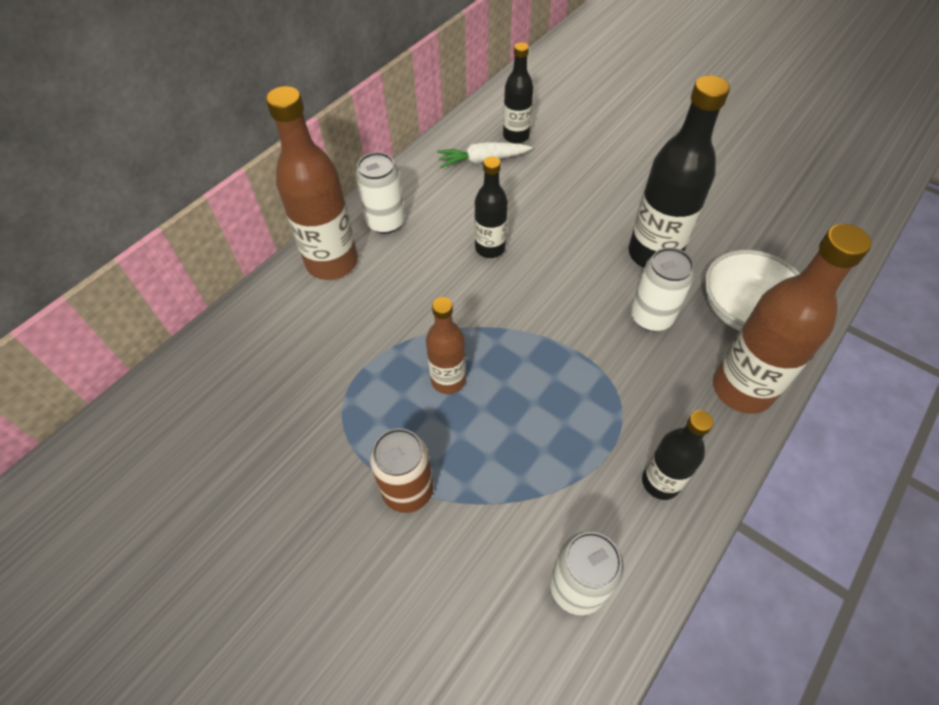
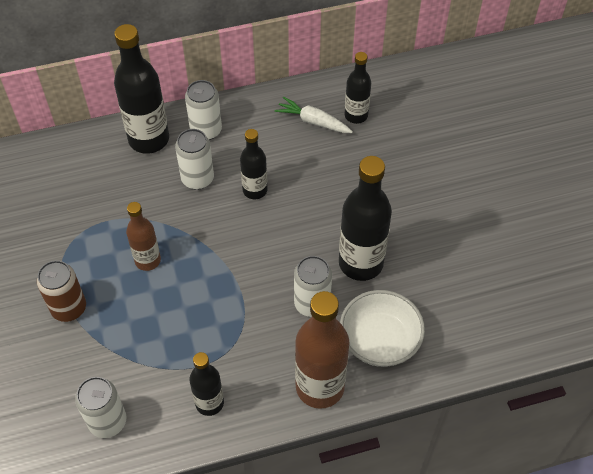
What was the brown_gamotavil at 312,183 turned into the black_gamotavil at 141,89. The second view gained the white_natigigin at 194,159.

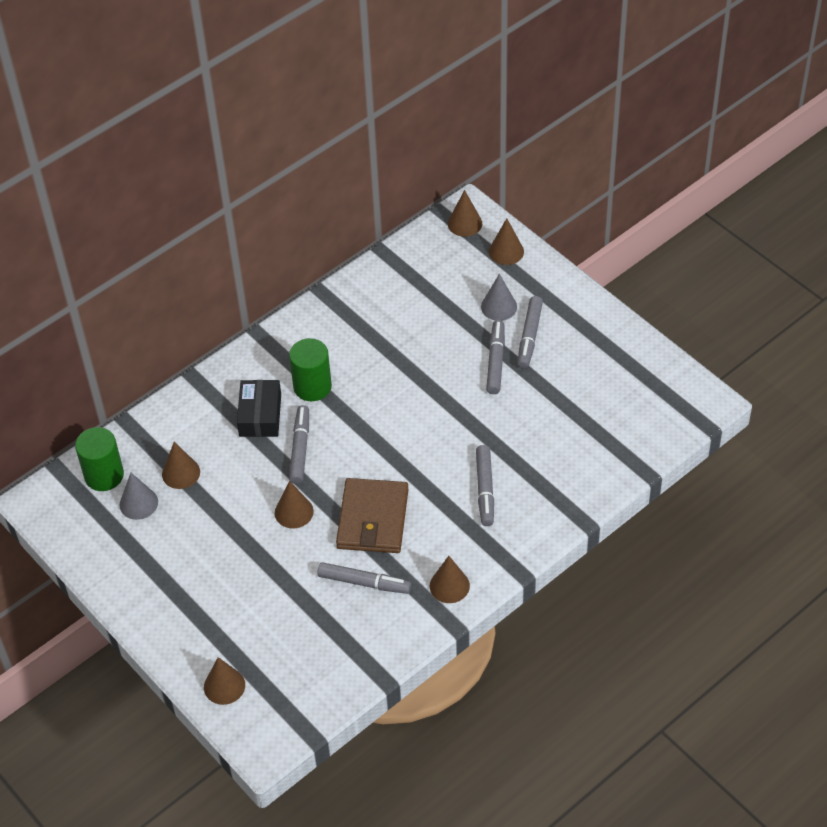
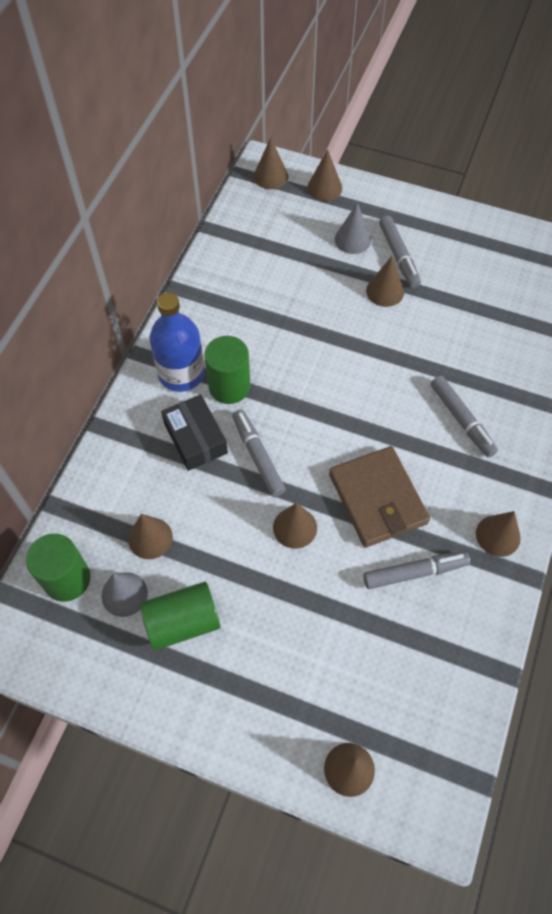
The second view gained the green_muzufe at 180,616. The second view gained the blue_gamotavil at 177,342. Where the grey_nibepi stood at 495,357, the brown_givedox came to stand at 385,281.

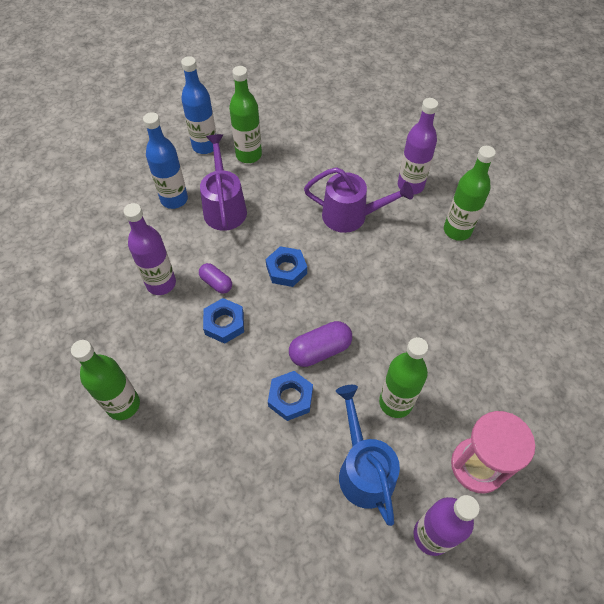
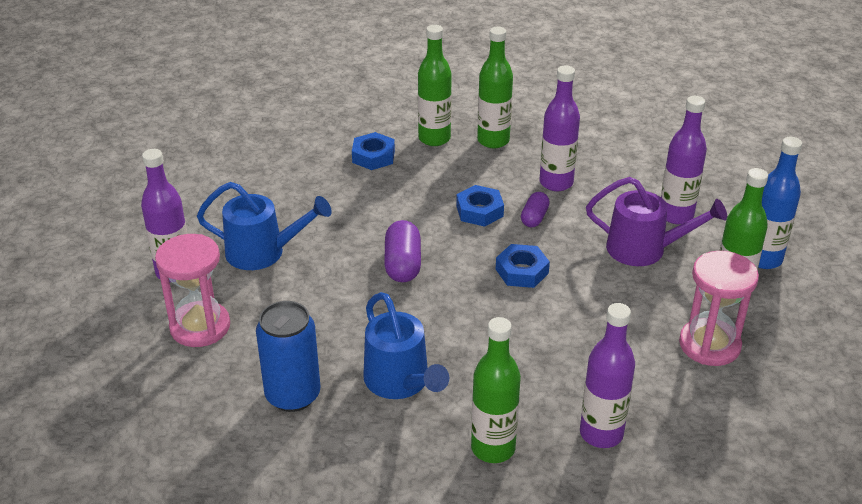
The second view gained the blue_natigigin at 288,356. The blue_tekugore ended up elsewhere, having gone from 290,396 to 373,151. The second view gained the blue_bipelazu at 406,345. The green_gamotavil ended up elsewhere, having gone from 403,377 to 495,87. The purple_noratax at 215,278 ended up facing another way, 45 degrees counterclockwise from before. What was the blue_gamotavil at 165,160 turned into the purple_gamotavil at 684,160. The second view gained the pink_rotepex at 719,308. The second view lost the purple_bipelazu at 358,200.

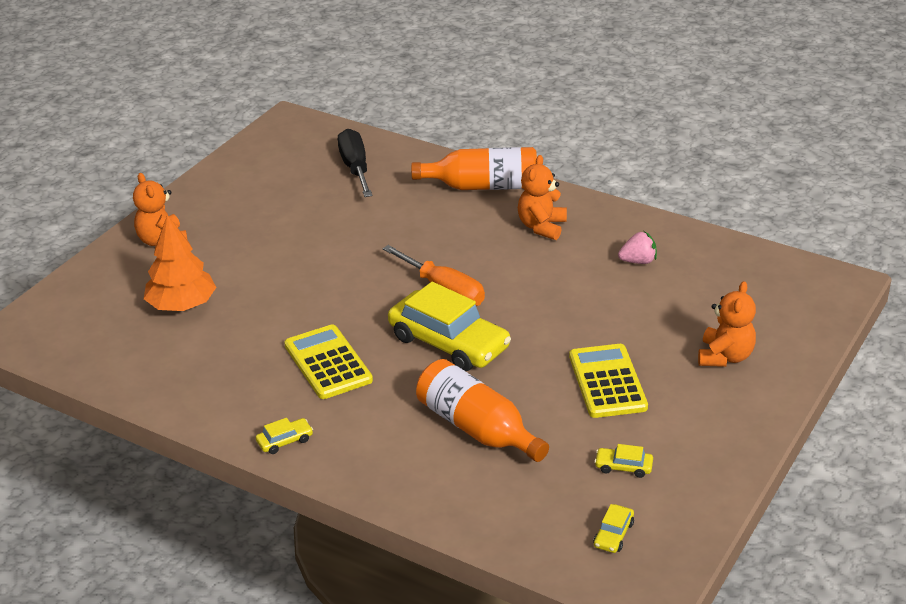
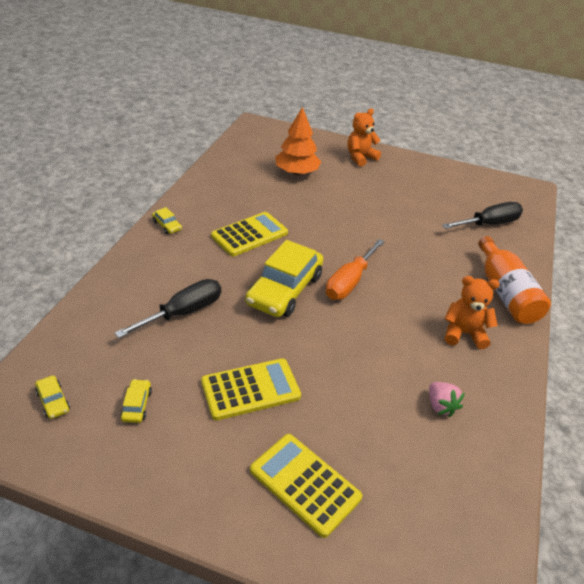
The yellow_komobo at 613,528 ended up facing another way, 135 degrees counterclockwise from before. Where the orange_gamotavil stood at 482,410, the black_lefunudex came to stand at 168,308. Where the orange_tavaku stood at 727,324, the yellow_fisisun came to stand at 306,486.

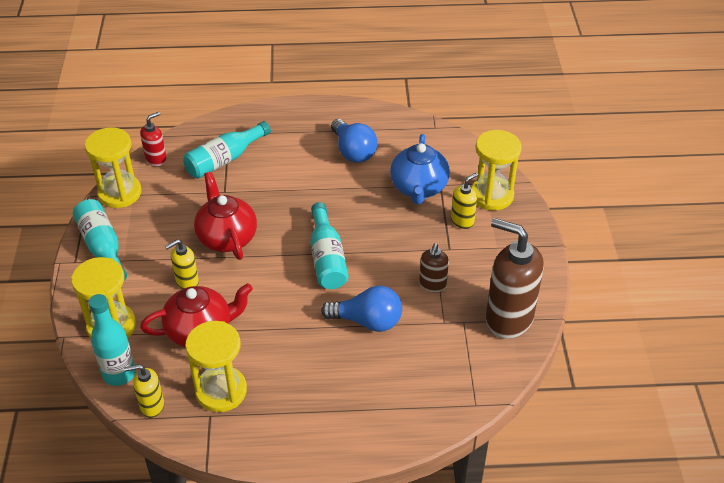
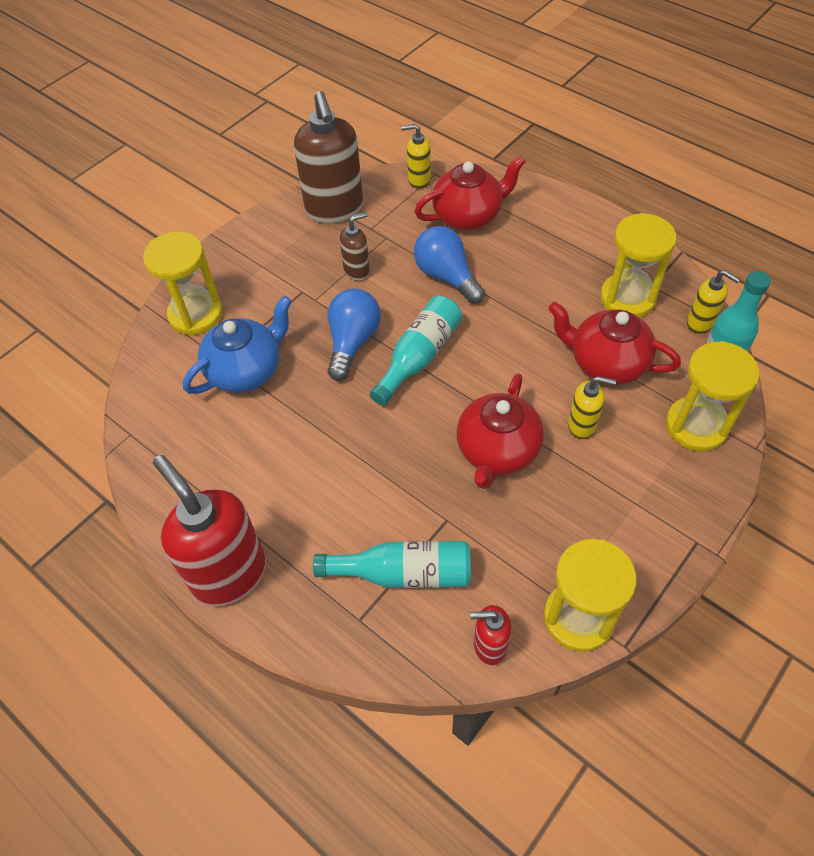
The second view gained the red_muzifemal at 209,530. The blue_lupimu ended up elsewhere, having gone from 354,141 to 354,335. The yellow_muzifemal ended up elsewhere, having gone from 464,201 to 416,156. The second view gained the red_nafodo at 470,193. The second view lost the turquoise_gamotavil at 100,239.

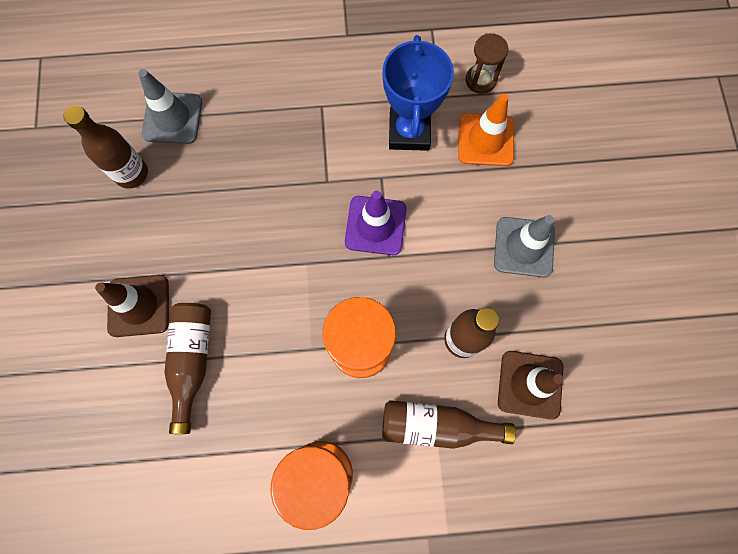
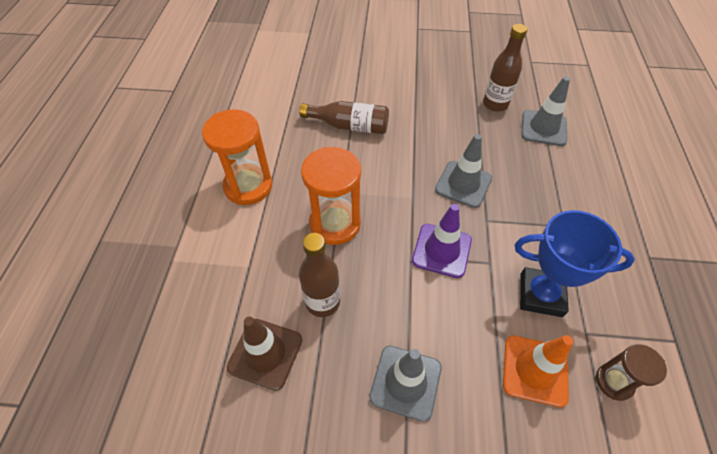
The second view gained the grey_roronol at 463,171. The second view lost the brown_roronol at 132,306. The second view lost the brown_gamotavil at 449,424.

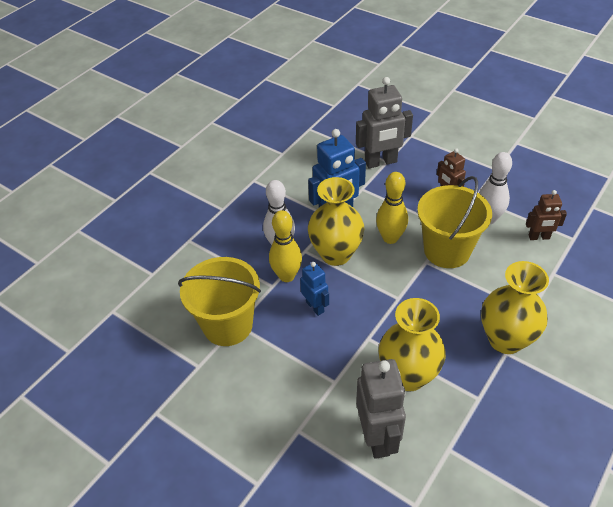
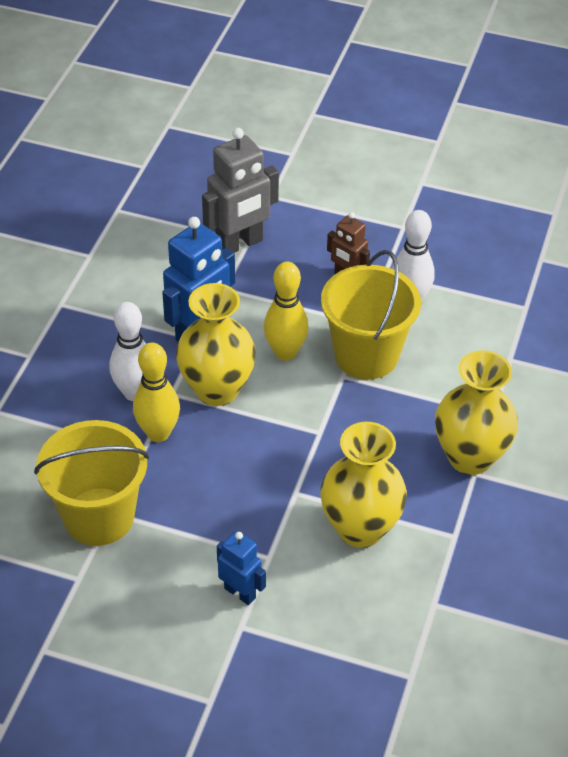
The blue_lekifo ended up elsewhere, having gone from 314,289 to 241,568. The second view lost the grey_lekifo at 381,409. The second view lost the brown_lekifo at 546,215.

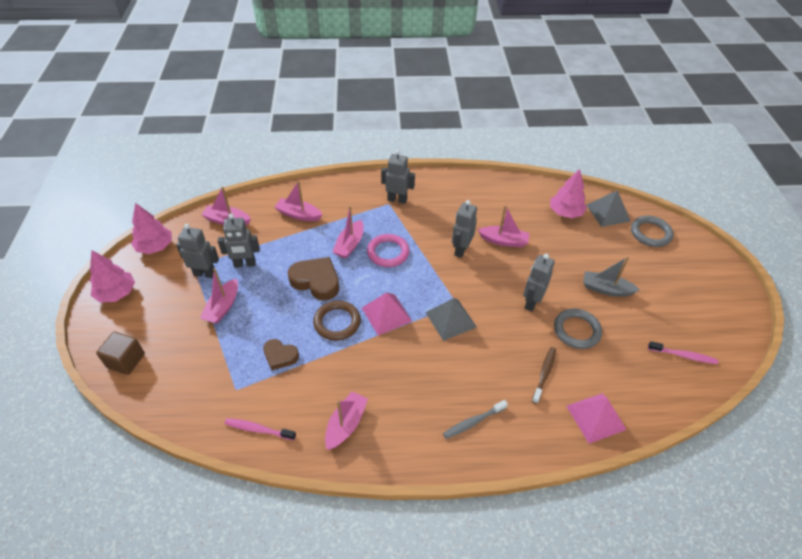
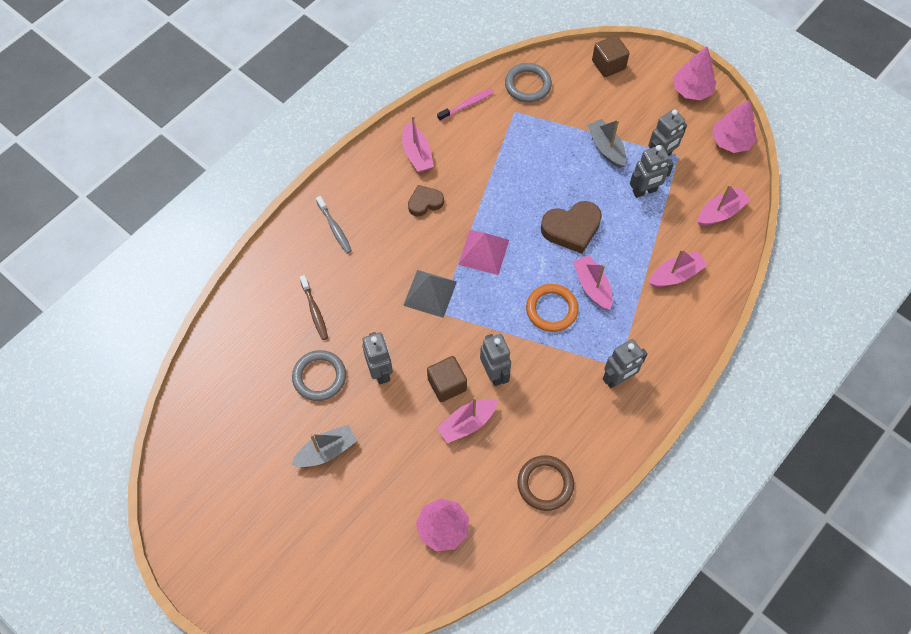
The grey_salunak at 475,419 ended up facing another way, 135 degrees clockwise from before. The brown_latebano ended up elsewhere, having gone from 281,354 to 426,201. The second view gained the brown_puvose at 447,379. The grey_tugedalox ended up elsewhere, having gone from 652,231 to 528,83. The brown_tugedalox ended up elsewhere, having gone from 337,321 to 545,483. What was the pink_tugedalox at 388,250 turned into the orange_tugedalox at 552,308. What was the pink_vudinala at 219,296 turned into the grey_vudinala at 606,143. The grey_lekifo at 239,241 ended up facing another way, 150 degrees counterclockwise from before. The second view lost the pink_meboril at 596,418. The second view lost the grey_meboril at 609,208. The second view lost the pink_salunak at 683,352.

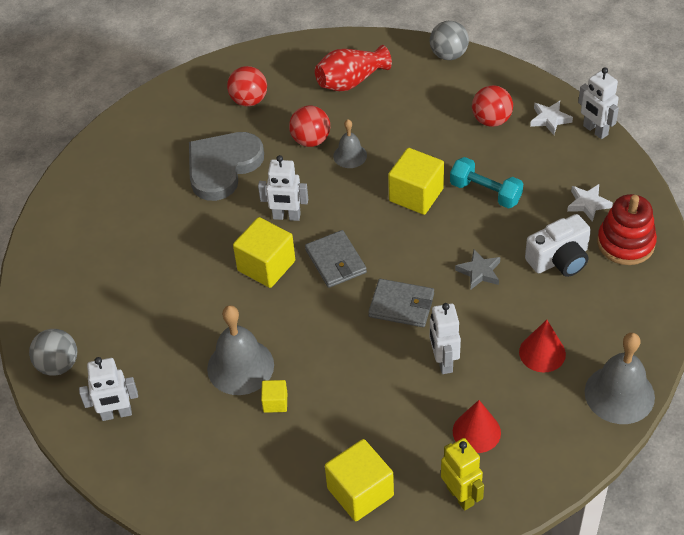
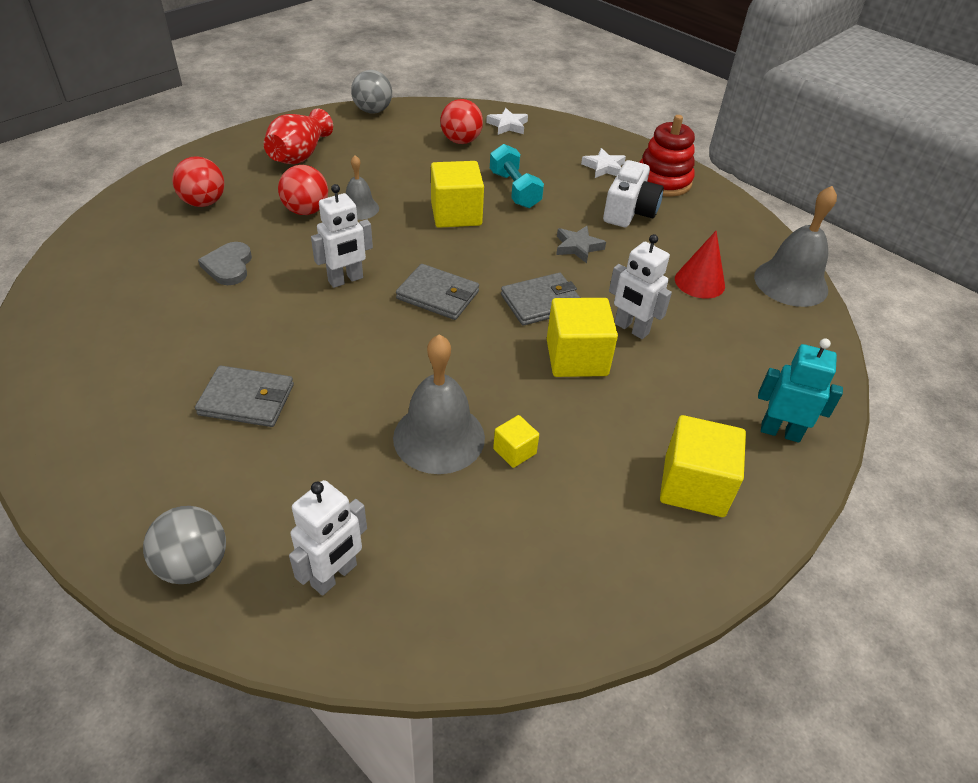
The second view gained the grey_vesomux at 244,396. The size of the grey_latebano at 226,166 changed by a factor of 0.53. The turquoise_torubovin at 486,182 ended up facing another way, 75 degrees clockwise from before. The yellow_puvose ended up elsewhere, having gone from 264,252 to 582,337. What was the yellow_lekifo at 462,474 turned into the turquoise_lekifo at 800,390. The second view lost the red_givedox at 477,426. The second view lost the white_lekifo at 598,103.

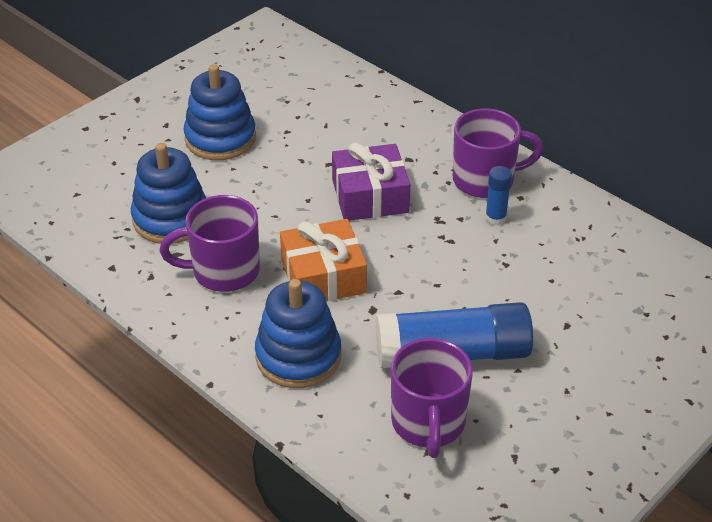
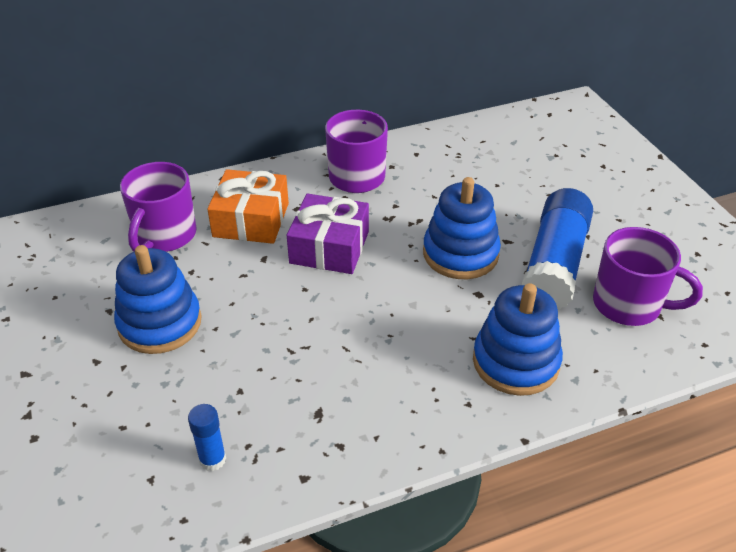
The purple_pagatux ended up elsewhere, having gone from 210,243 to 158,207. The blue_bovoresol ended up elsewhere, having gone from 498,195 to 207,437. The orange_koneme ended up elsewhere, having gone from 323,260 to 248,206. The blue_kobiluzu ended up elsewhere, having gone from 168,193 to 462,228.

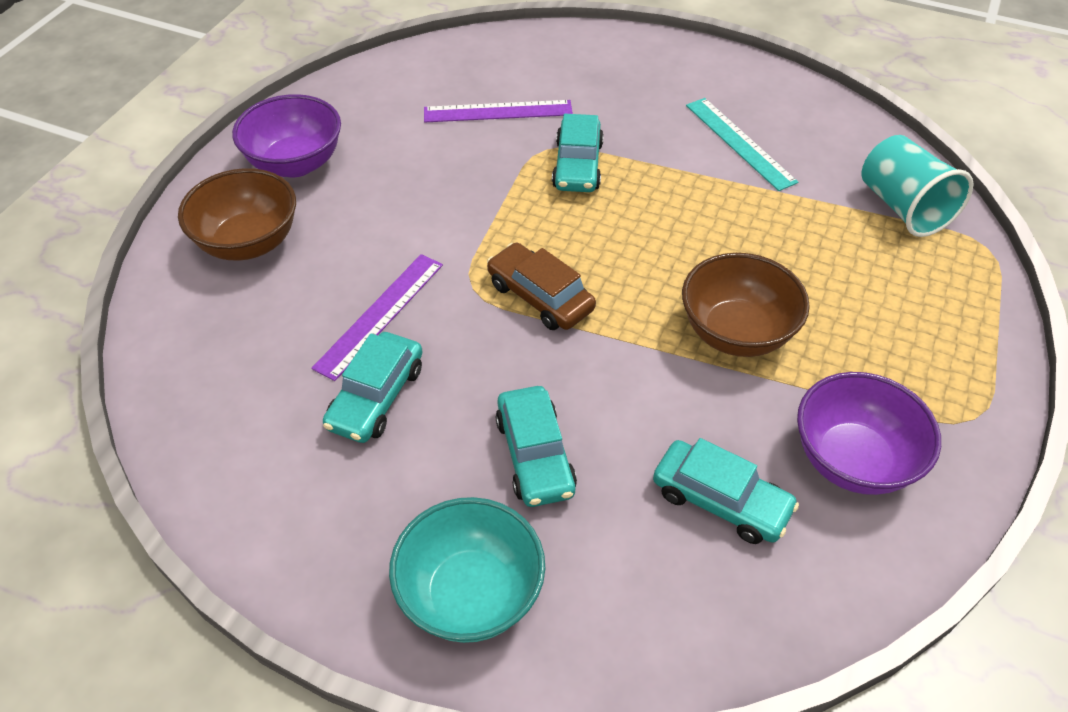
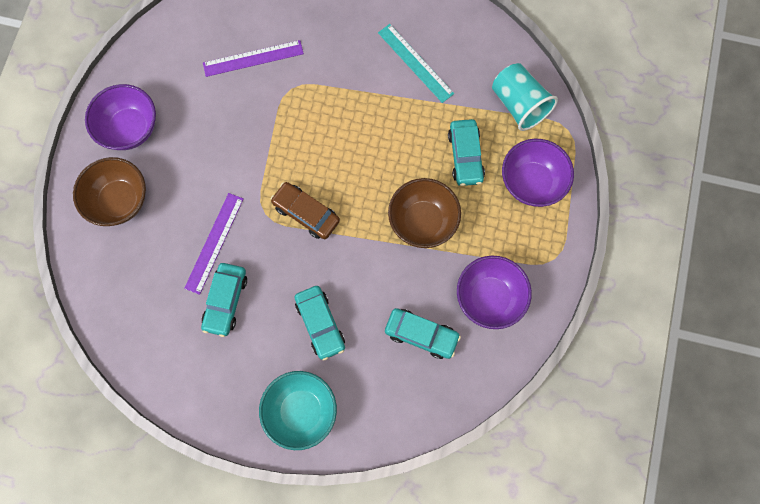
The turquoise_komobo ended up elsewhere, having gone from 578,153 to 466,152. The second view gained the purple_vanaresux at 538,173.

